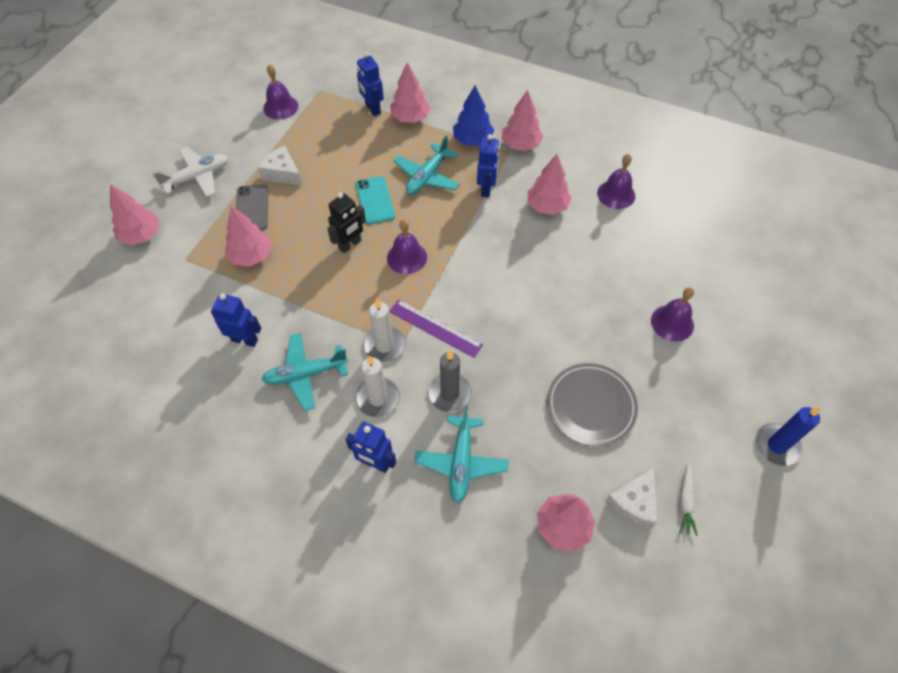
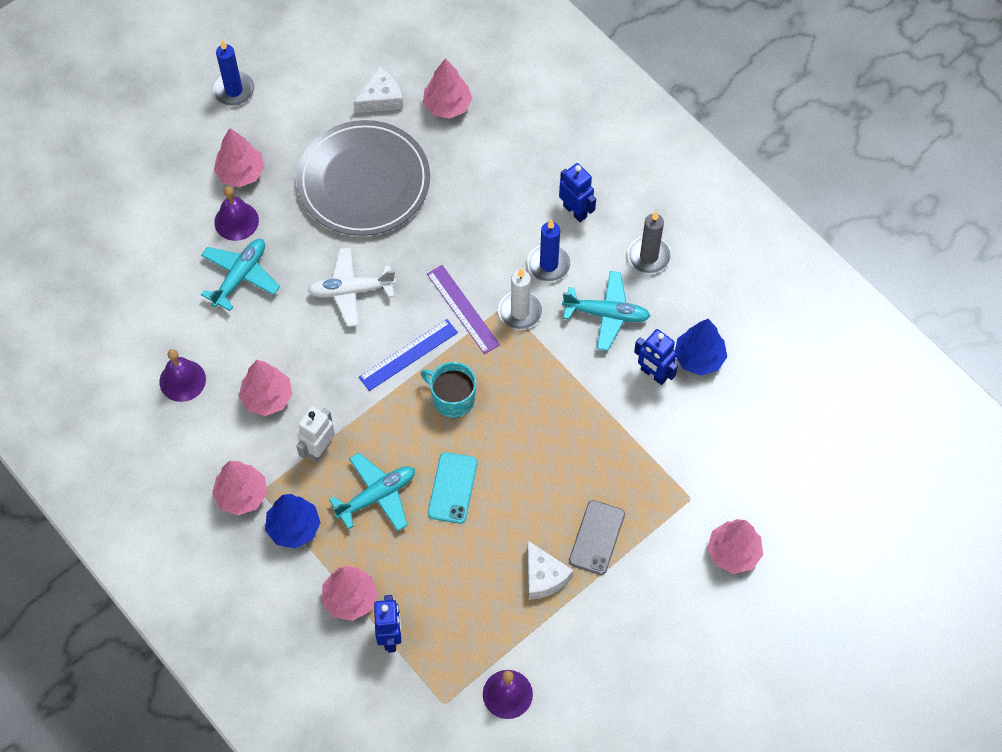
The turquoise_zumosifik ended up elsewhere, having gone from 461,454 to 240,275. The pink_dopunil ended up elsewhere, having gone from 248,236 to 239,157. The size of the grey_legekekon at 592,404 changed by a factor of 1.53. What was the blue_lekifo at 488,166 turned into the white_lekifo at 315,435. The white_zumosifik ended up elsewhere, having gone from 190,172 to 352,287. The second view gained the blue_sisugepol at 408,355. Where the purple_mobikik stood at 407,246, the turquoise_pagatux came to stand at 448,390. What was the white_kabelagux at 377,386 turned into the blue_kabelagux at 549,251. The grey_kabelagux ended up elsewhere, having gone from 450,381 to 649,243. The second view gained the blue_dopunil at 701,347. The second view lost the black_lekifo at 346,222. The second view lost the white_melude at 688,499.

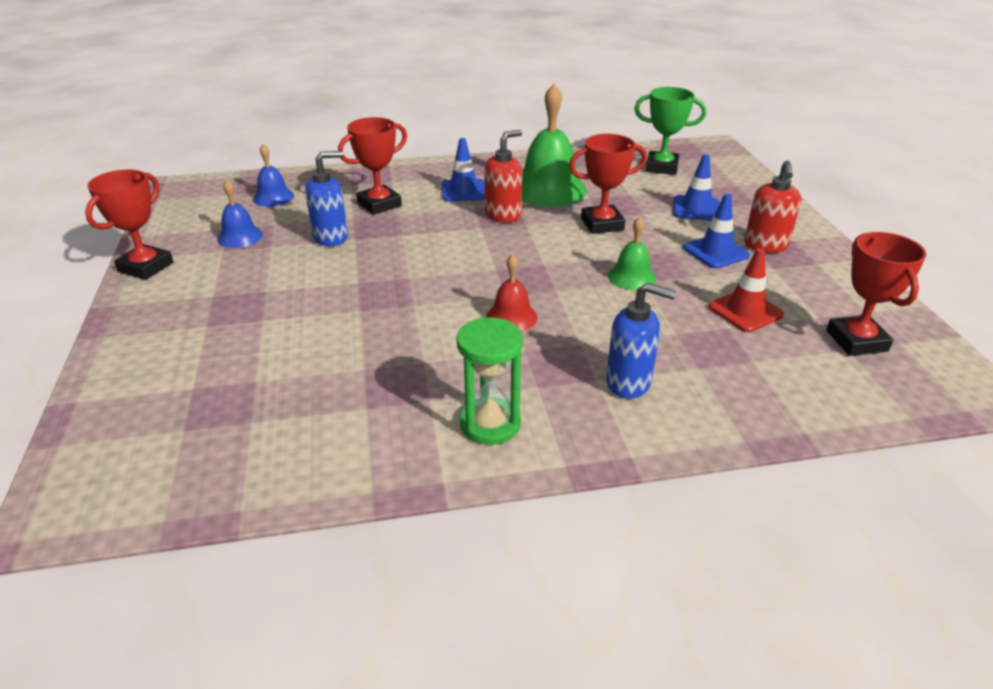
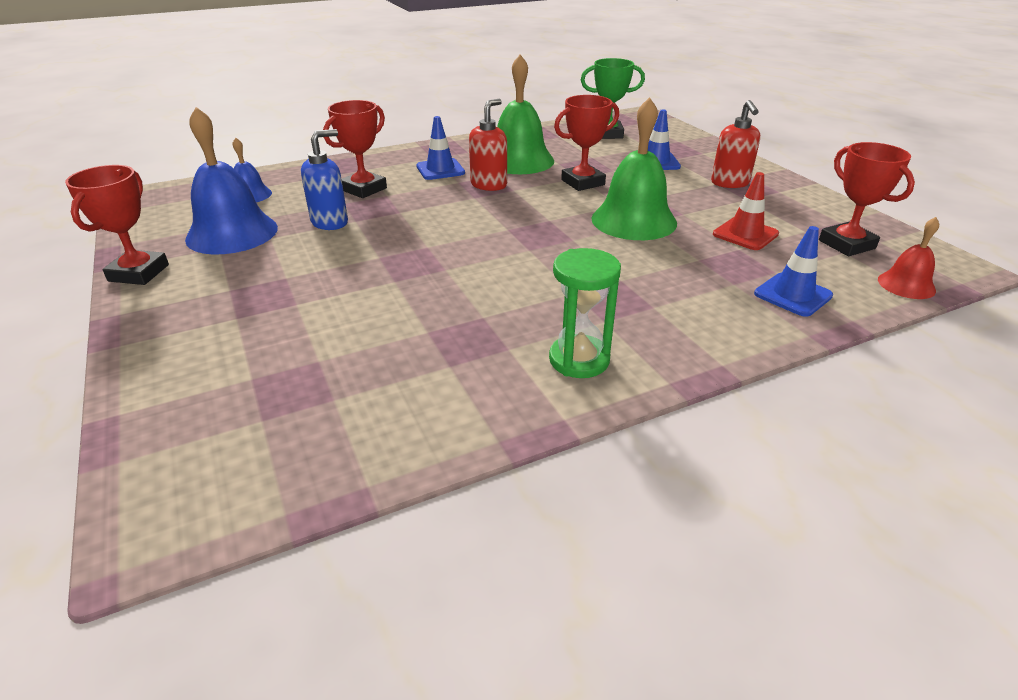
The size of the blue_mobikik at 240,214 changed by a factor of 1.91. The size of the green_mobikik at 632,253 changed by a factor of 1.91. The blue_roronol ended up elsewhere, having gone from 716,231 to 793,271. The red_mobikik ended up elsewhere, having gone from 511,292 to 908,258. The second view lost the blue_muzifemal at 641,340.

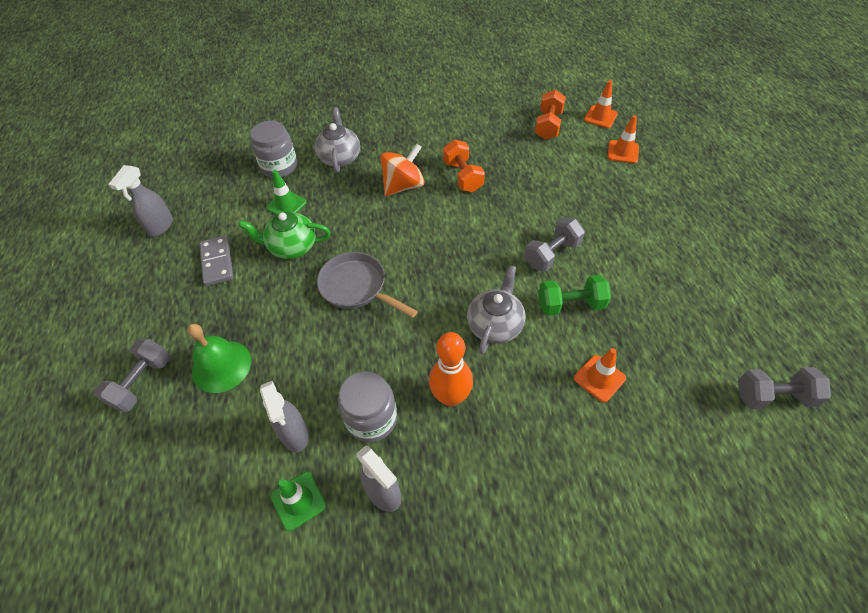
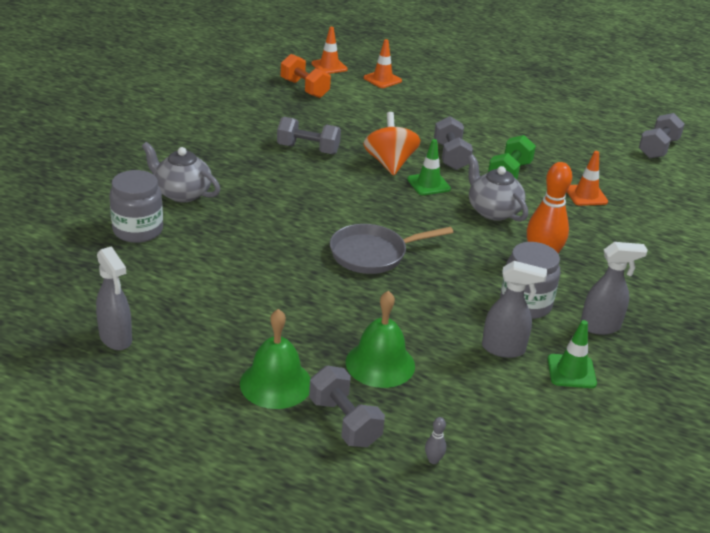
The second view gained the green_mobikik at 275,359. What was the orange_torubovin at 464,165 turned into the grey_torubovin at 309,136. The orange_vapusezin ended up elsewhere, having gone from 402,169 to 392,143. The green_roronol ended up elsewhere, having gone from 286,192 to 429,167. The second view gained the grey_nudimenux at 435,440. The second view lost the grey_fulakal at 216,261. The second view lost the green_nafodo at 284,235.

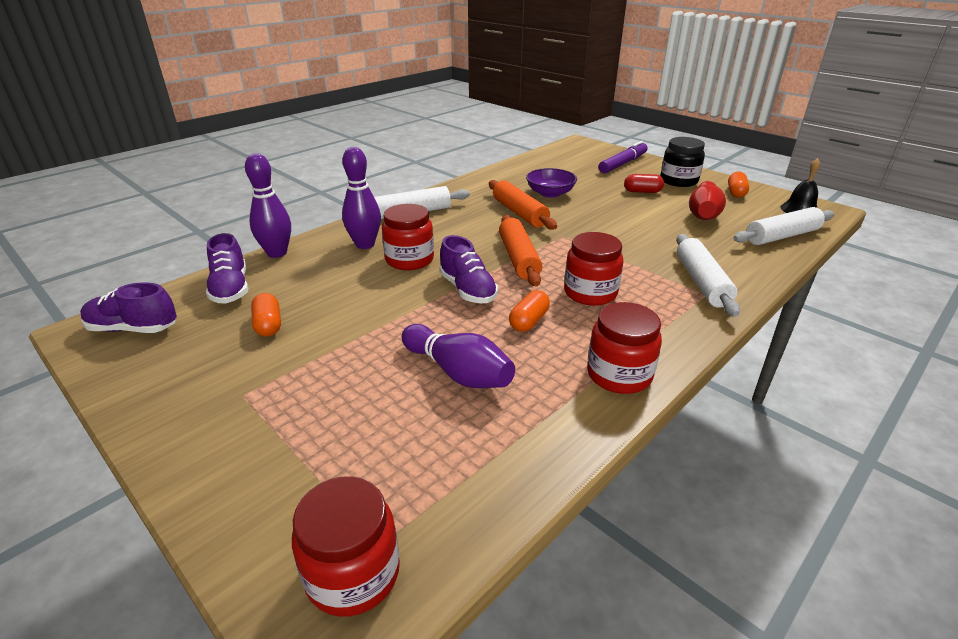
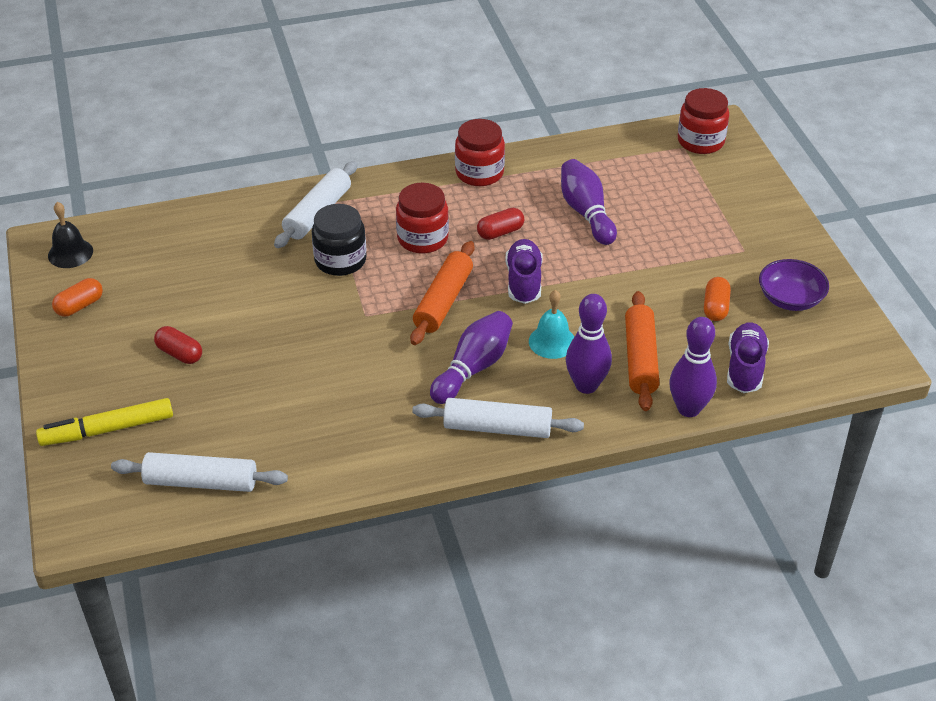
What was the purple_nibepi at 623,157 turned into the yellow_nibepi at 104,422. The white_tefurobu ended up elsewhere, having gone from 783,226 to 199,472. The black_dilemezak ended up elsewhere, having gone from 682,162 to 339,240. The second view gained the purple_nudimenux at 471,357. What was the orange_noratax at 529,311 turned into the red_noratax at 500,224. Where the red_dilemezak stood at 408,237, the turquoise_mobikik came to stand at 551,324. The orange_tefurobu ended up elsewhere, having gone from 523,205 to 642,351. The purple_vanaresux ended up elsewhere, having gone from 551,183 to 794,285. The second view lost the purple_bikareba at 128,307. The second view lost the red_nudimenux at 707,200.

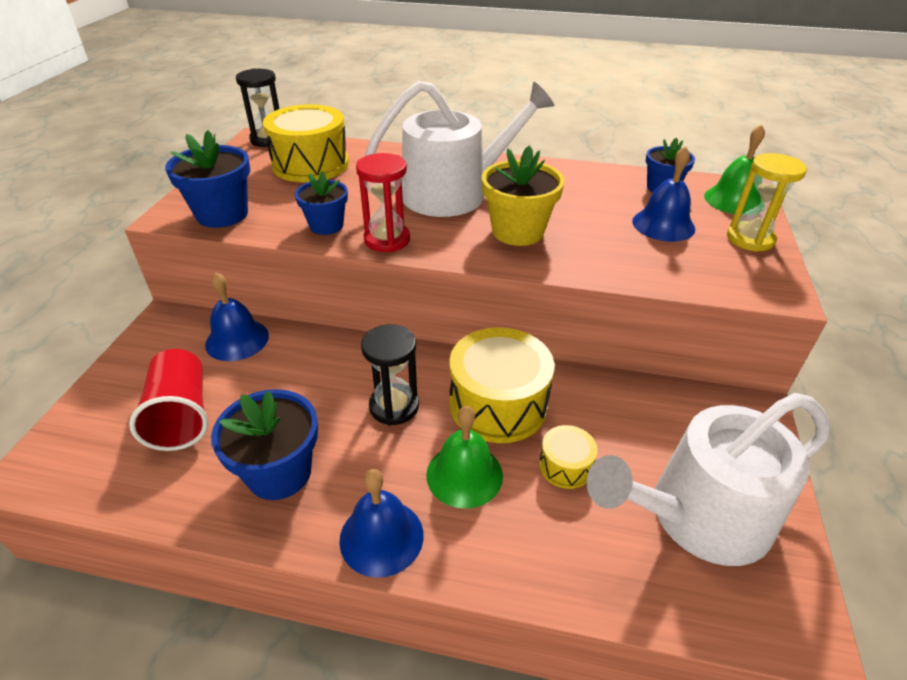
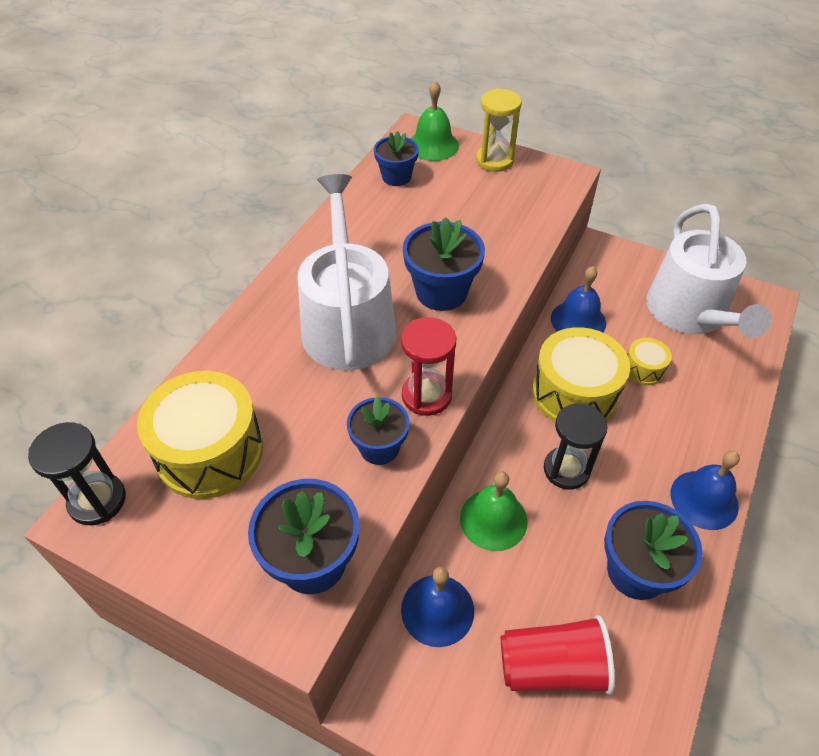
What was the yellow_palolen at 523,195 turned into the blue_palolen at 444,264. The green_mobikik ended up elsewhere, having gone from 464,457 to 494,511. The blue_mobikik ended up elsewhere, having gone from 663,194 to 578,299.

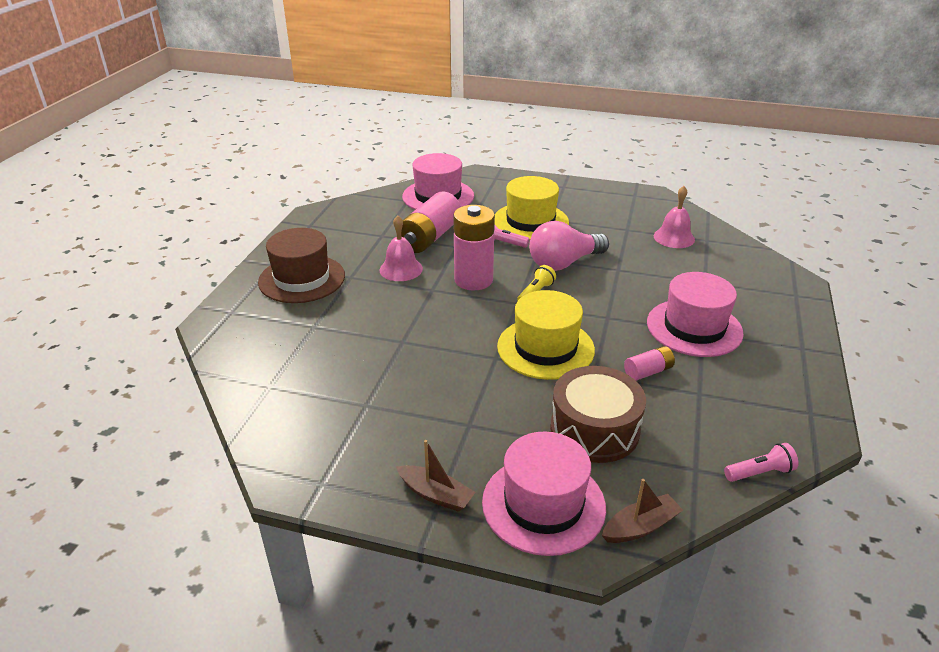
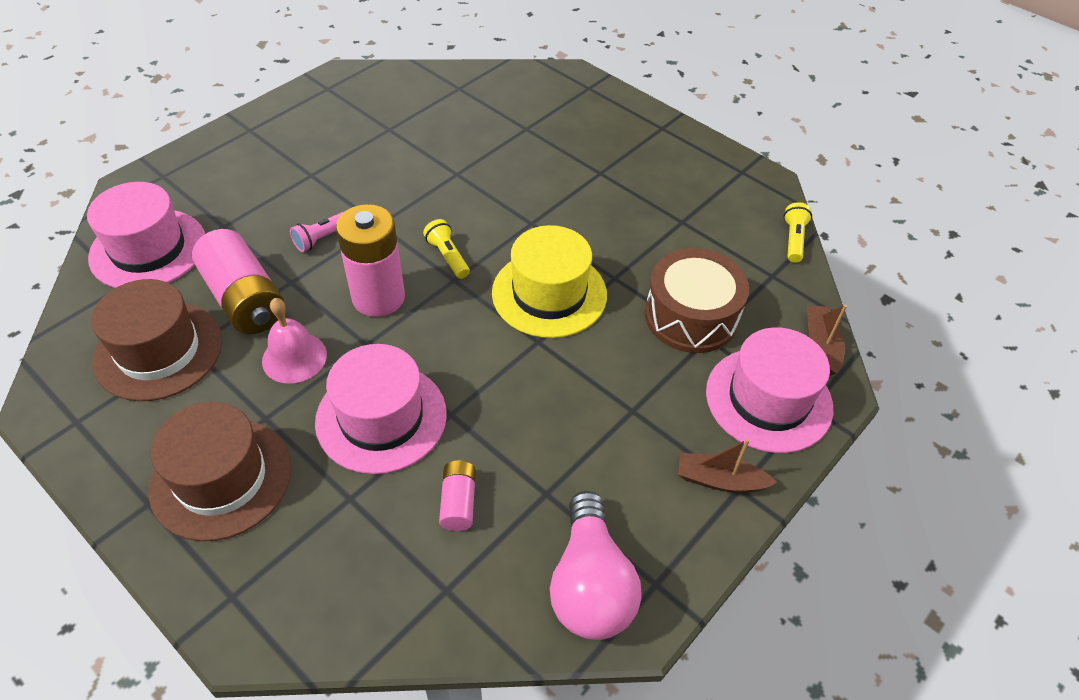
The second view gained the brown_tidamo at 156,340. The pink_tidamo ended up elsewhere, having gone from 695,314 to 381,409. The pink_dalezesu ended up elsewhere, having gone from 649,363 to 457,496. The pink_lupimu ended up elsewhere, having gone from 569,246 to 596,565. The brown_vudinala at 436,476 ended up facing another way, 135 degrees counterclockwise from before. What was the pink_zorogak at 761,462 turned into the yellow_zorogak at 797,232. The second view lost the yellow_tidamo at 532,208. The second view lost the pink_mobikik at 674,217.

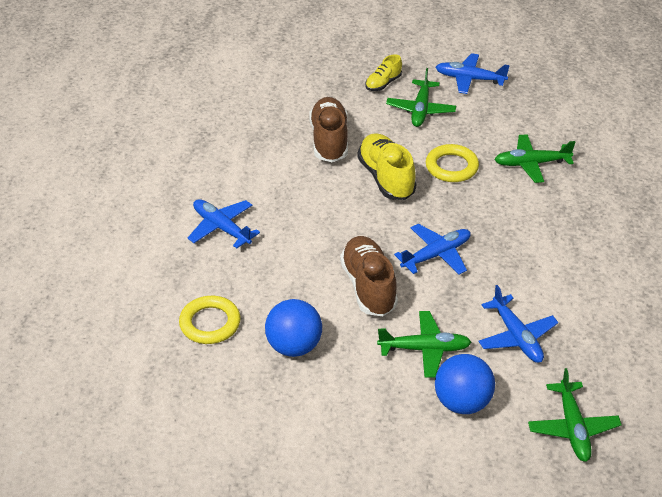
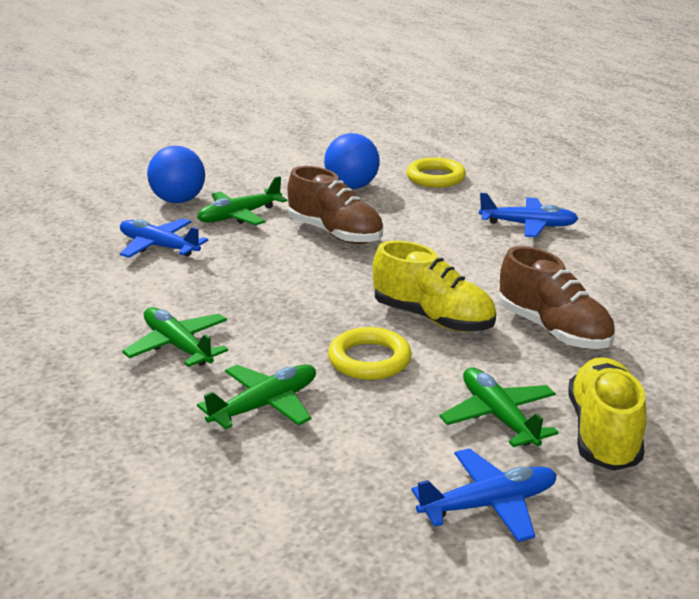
The green_zumosifik ended up elsewhere, having gone from 575,415 to 175,337. The size of the yellow_bikareba at 383,72 changed by a factor of 1.80. The second view lost the blue_zumosifik at 432,249.

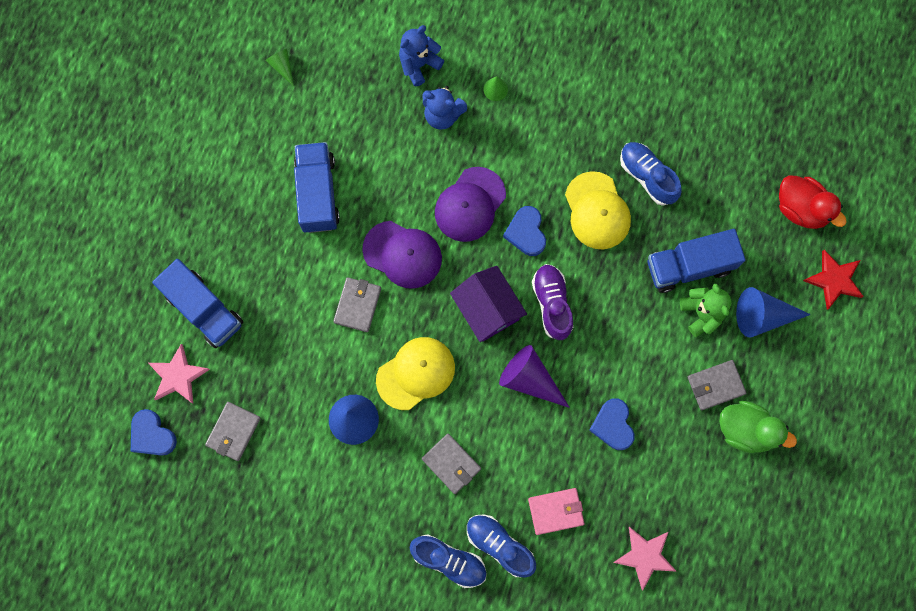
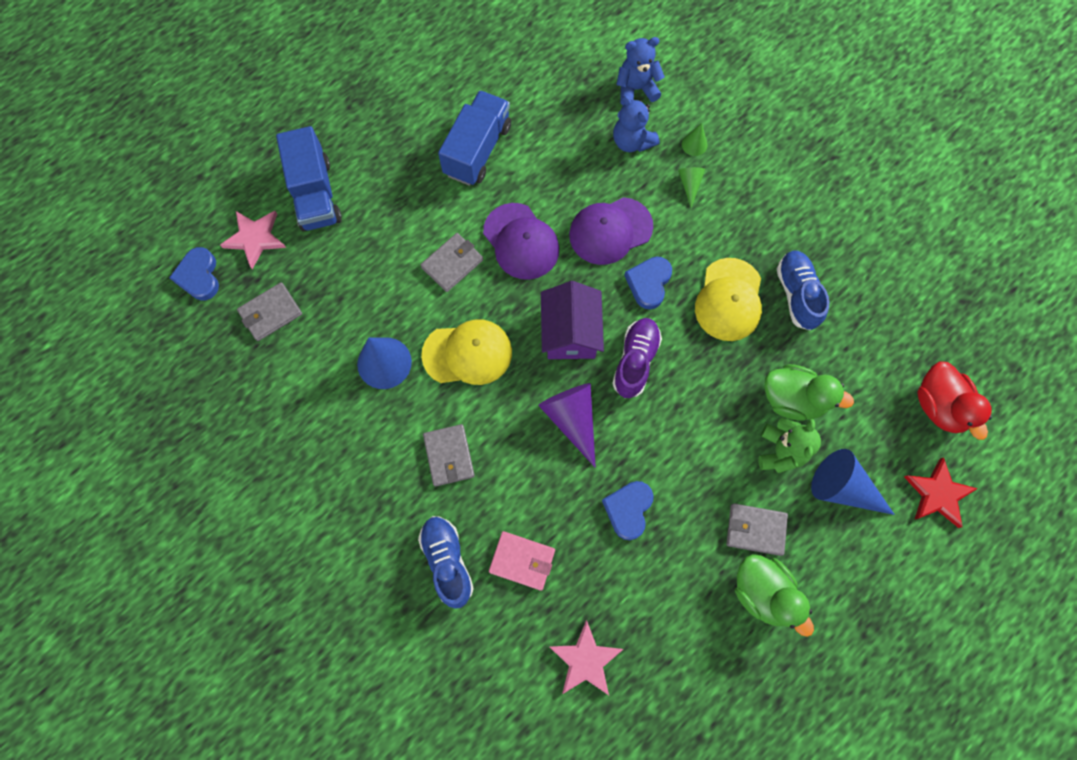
The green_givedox ended up elsewhere, having gone from 279,67 to 691,187. Where the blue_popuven stood at 696,261, the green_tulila came to stand at 809,392. The second view lost the blue_bikareba at 448,561.

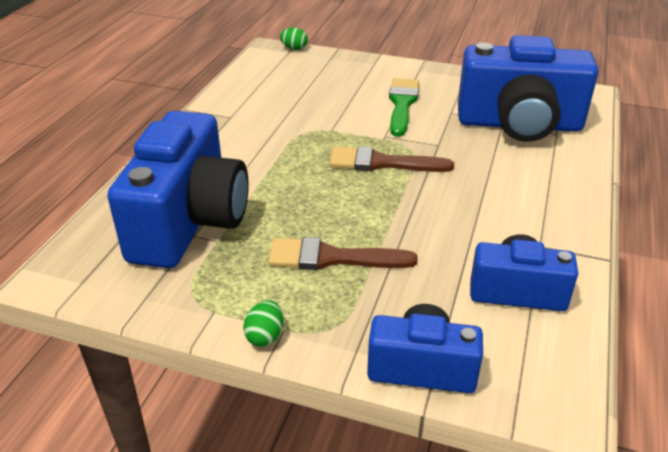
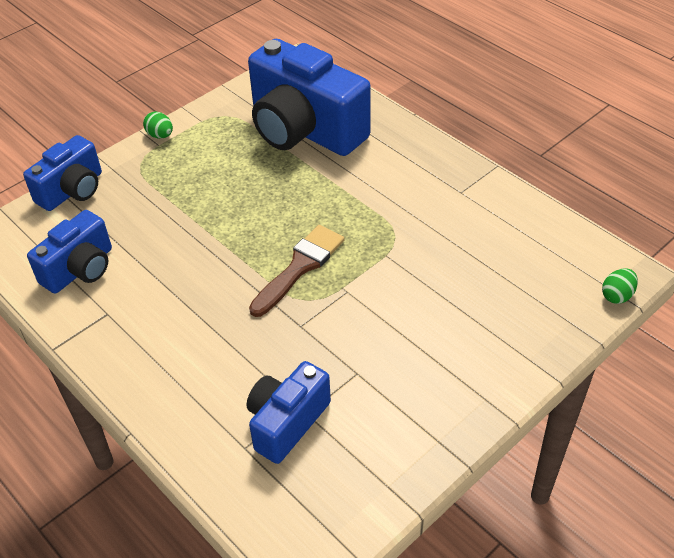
The size of the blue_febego at 528,88 changed by a factor of 0.56. The second view lost the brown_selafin at 343,253. The second view lost the green_selafin at 404,107.

